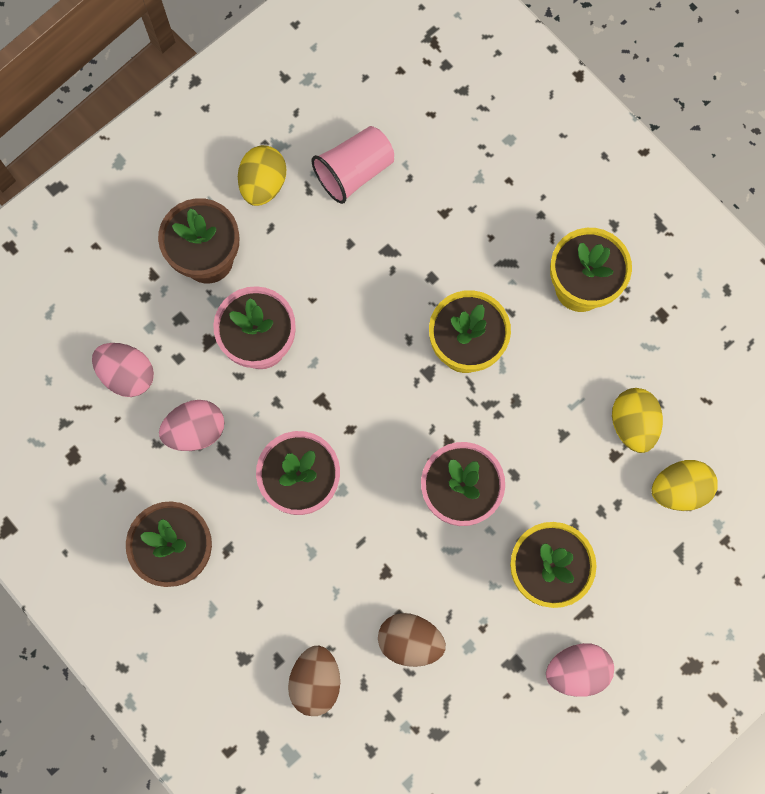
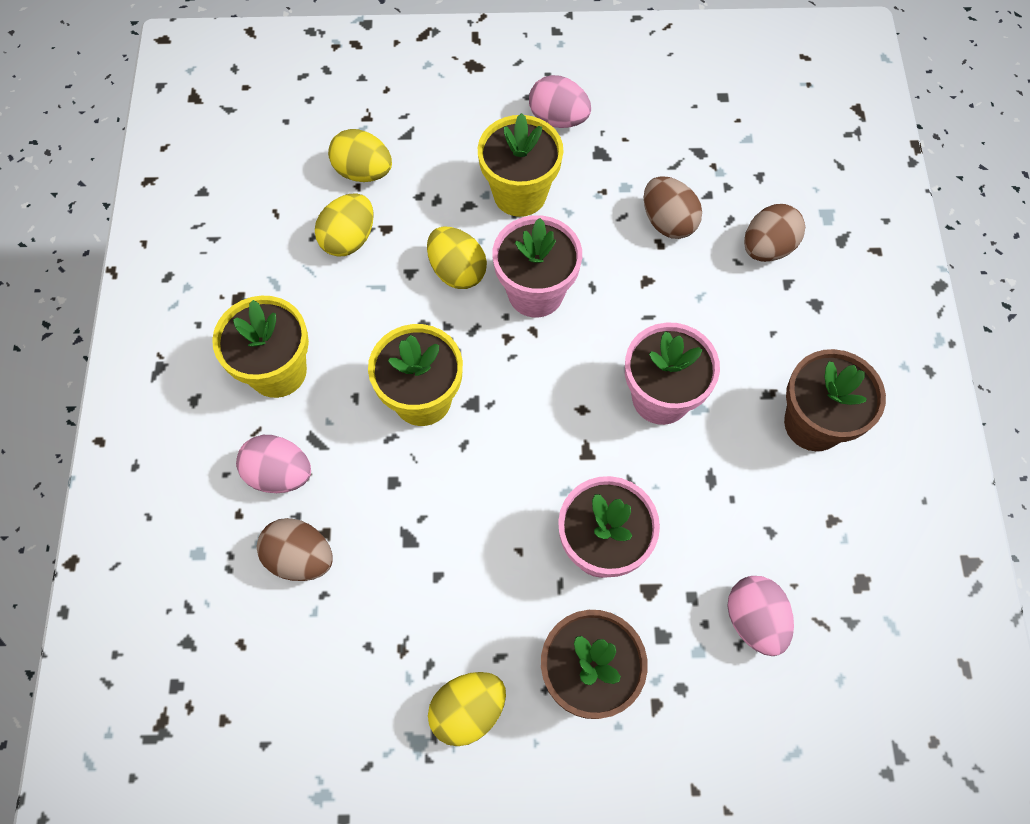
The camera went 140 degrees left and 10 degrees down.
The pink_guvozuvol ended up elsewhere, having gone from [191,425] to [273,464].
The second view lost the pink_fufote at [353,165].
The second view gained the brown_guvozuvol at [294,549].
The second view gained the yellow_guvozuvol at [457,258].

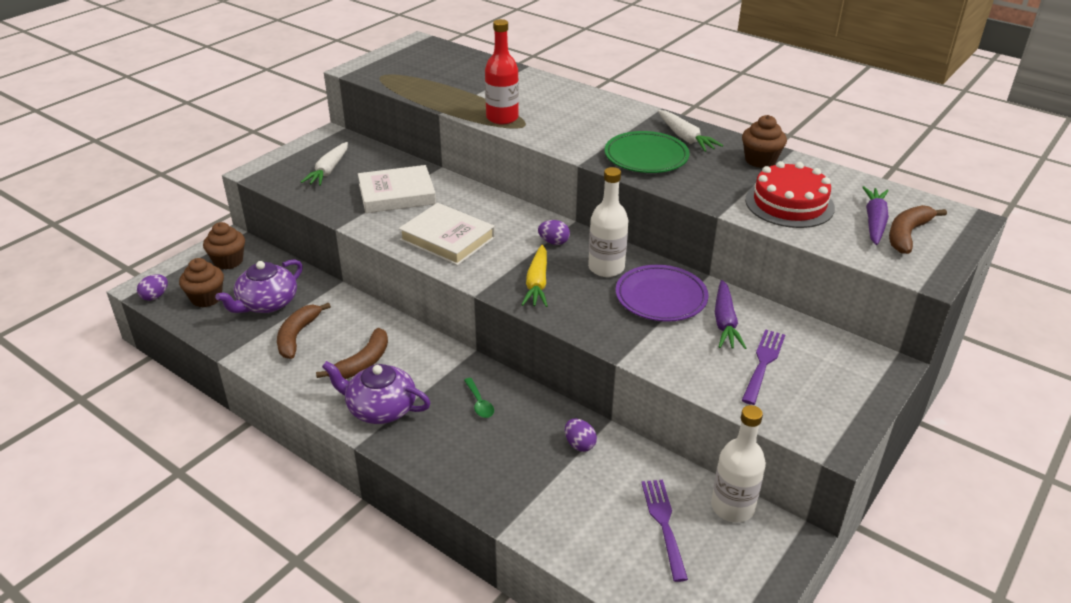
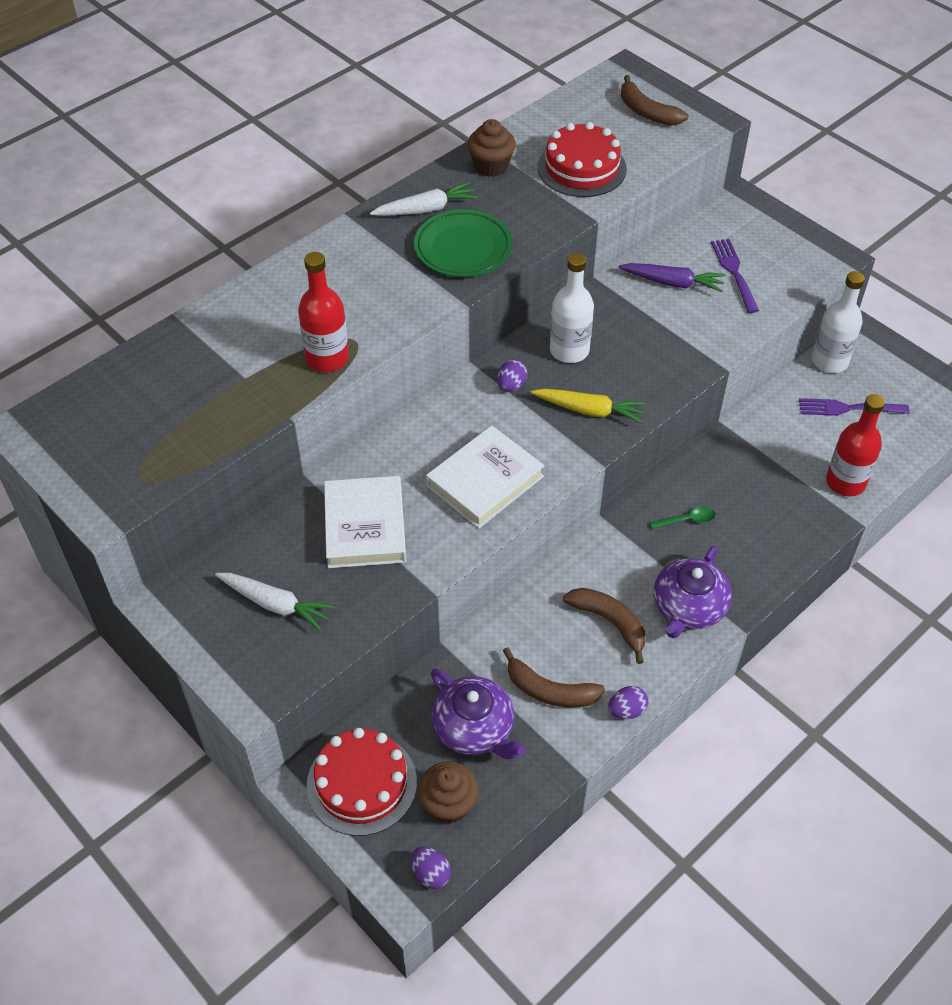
The camera went 80 degrees left and 15 degrees up.
Where the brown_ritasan stood at [224,246], the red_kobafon came to stand at [362,782].
The purple_guvozuvol ended up elsewhere, having gone from [581,435] to [628,702].
The second view lost the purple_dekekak at [662,293].
The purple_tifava at [763,367] ended up facing another way, 45 degrees clockwise from before.
The second view lost the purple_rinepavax at [875,215].
The second view gained the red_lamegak at [855,445].

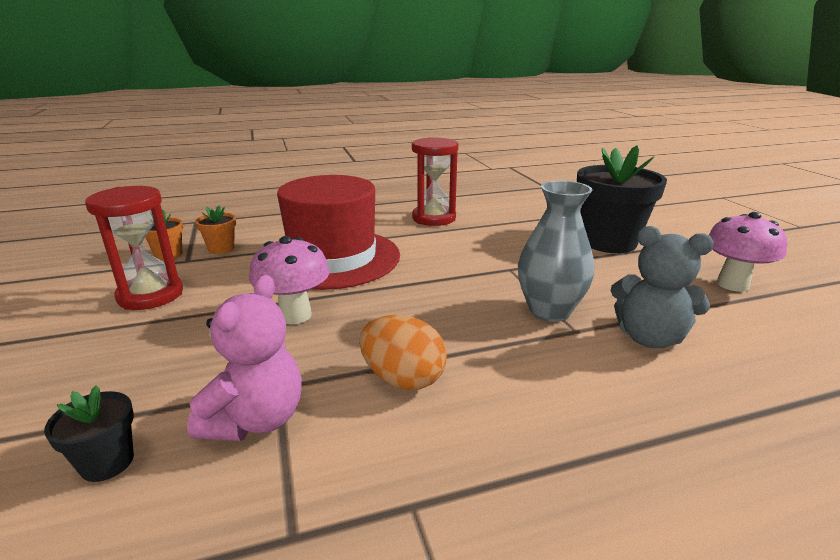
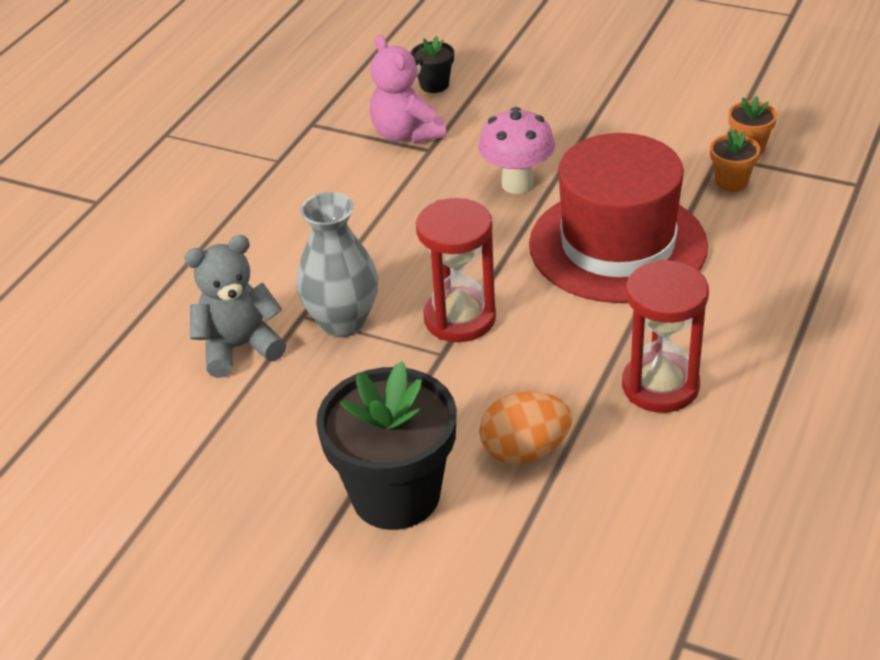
The camera went 135 degrees right and 15 degrees up.
The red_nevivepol ended up elsewhere, having gone from [134,248] to [456,270].
The orange_guvozuvol ended up elsewhere, having gone from [403,352] to [525,428].
The second view lost the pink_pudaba at [748,252].

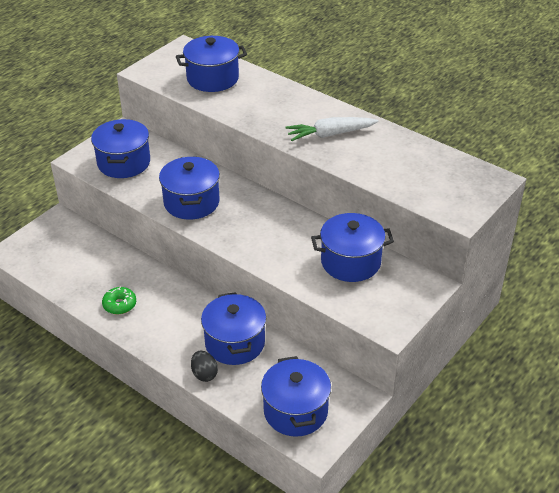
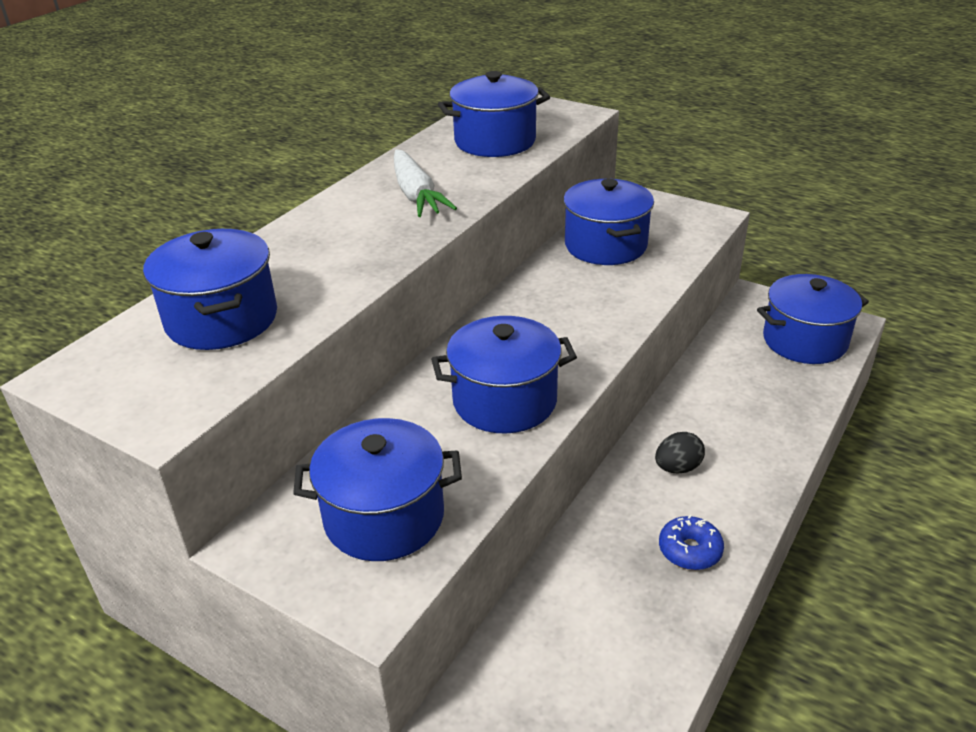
The camera went 95 degrees left and 5 degrees down.
What was the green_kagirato at [119,300] turned into the blue_kagirato at [691,542].
The black_guvozuvol ended up elsewhere, having gone from [204,366] to [680,452].
The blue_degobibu ended up elsewhere, having gone from [233,328] to [494,114].

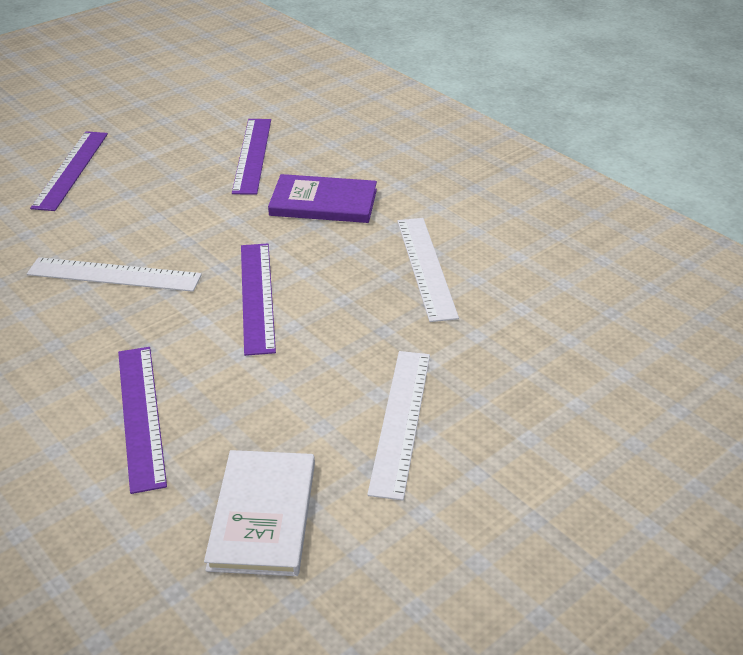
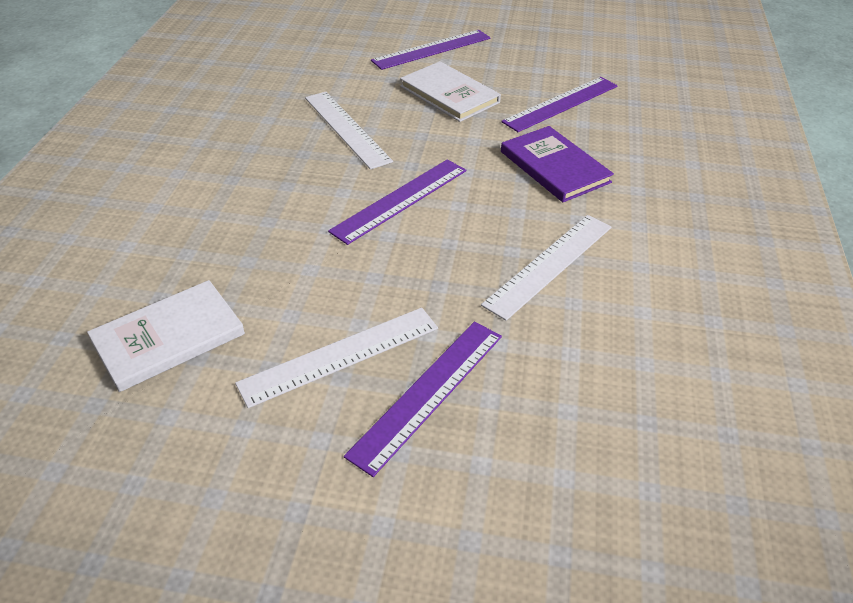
The camera went 50 degrees right and 5 degrees up.
The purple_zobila ended up elsewhere, having gone from [142,420] to [423,399].
The second view gained the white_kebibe at [450,91].

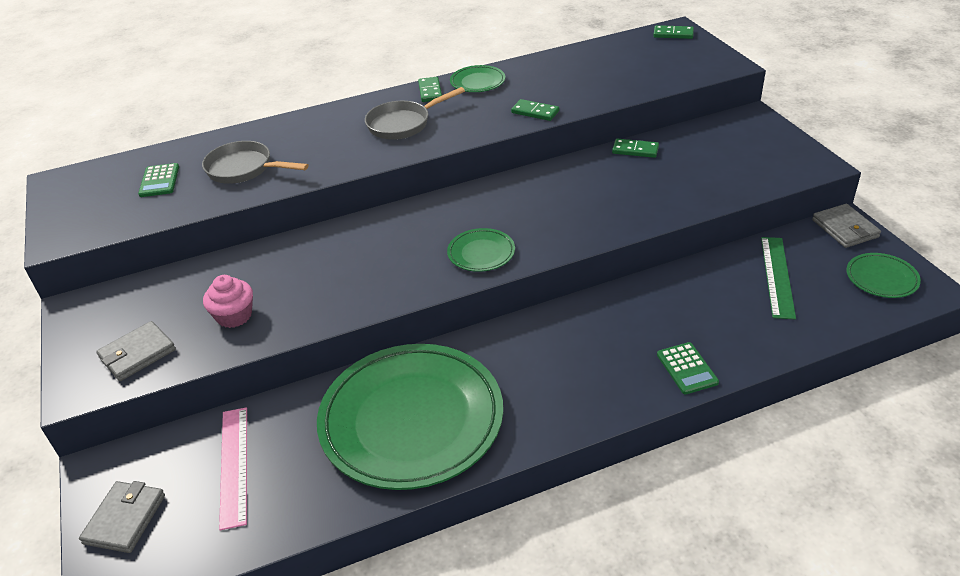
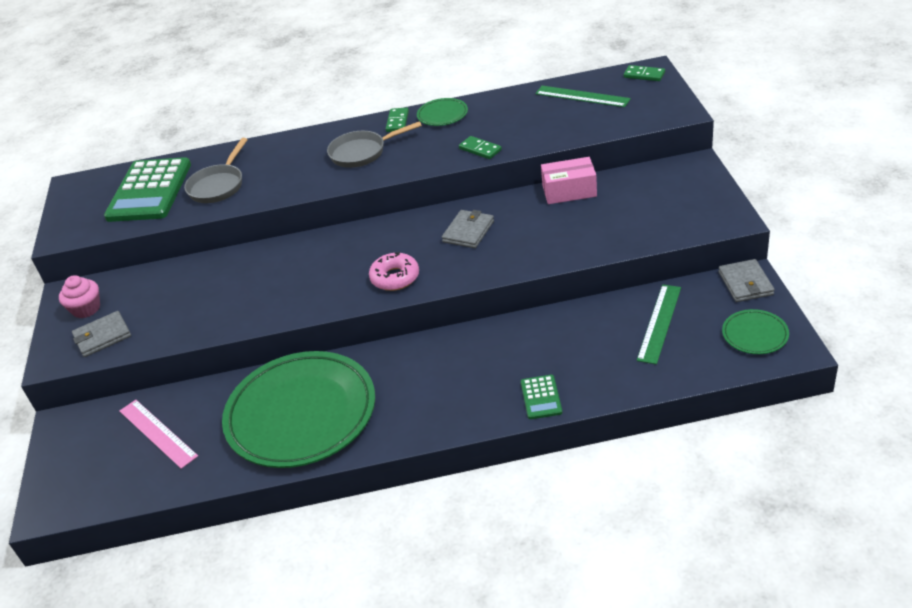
The camera went 15 degrees right and 0 degrees up.
The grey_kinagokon ended up elsewhere, having gone from [122,517] to [468,229].
The size of the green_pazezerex at [158,180] changed by a factor of 2.23.
The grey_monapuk at [255,162] ended up facing another way, 105 degrees counterclockwise from before.
The pink_ritasan ended up elsewhere, having gone from [228,301] to [79,296].
The pink_zobila at [233,468] ended up facing another way, 45 degrees counterclockwise from before.
Where the green_dekekak stood at [481,250], the pink_kagirato came to stand at [394,271].
Where the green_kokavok stood at [635,148], the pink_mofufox came to stand at [569,180].
The second view gained the green_zobila at [583,96].

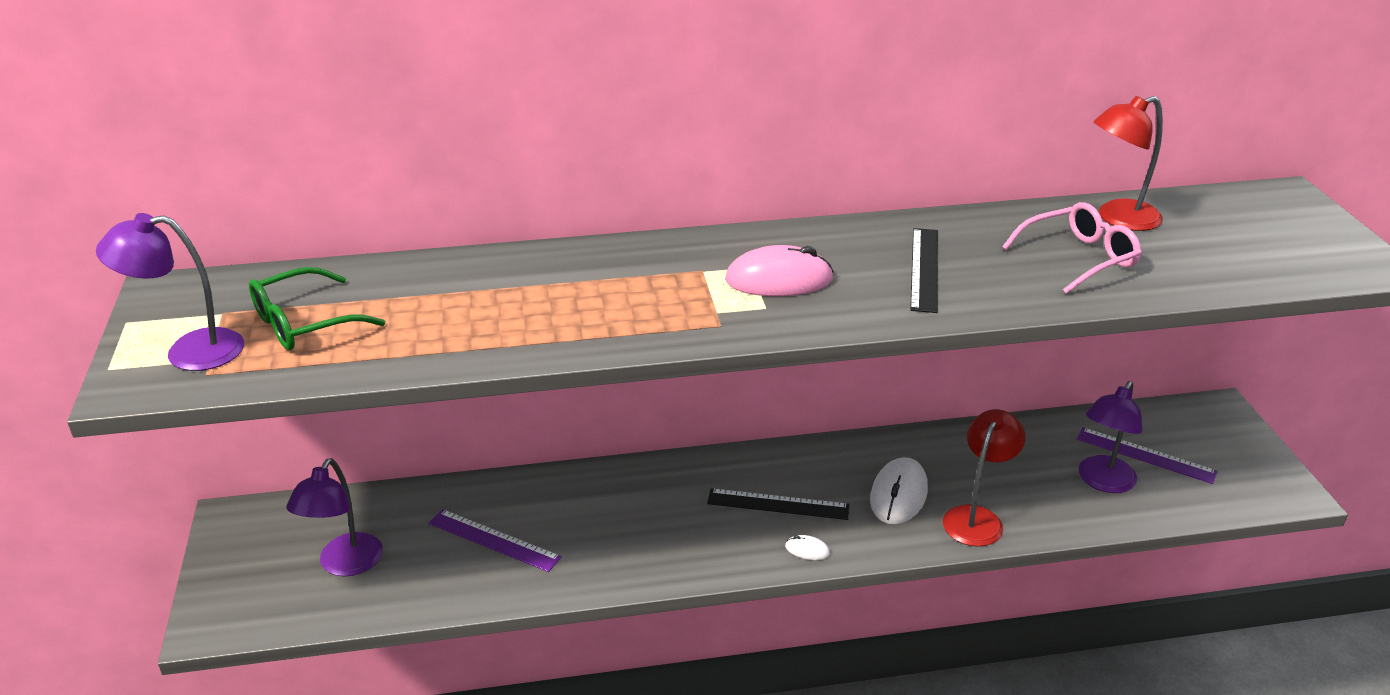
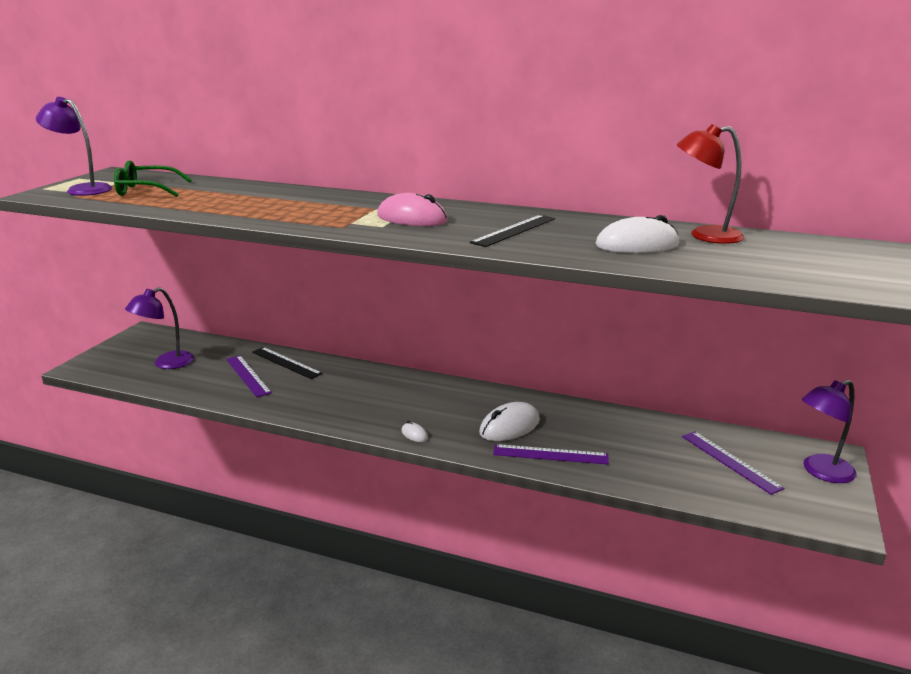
The camera went 30 degrees right and 10 degrees down.
The black_zobila ended up elsewhere, having gone from [778,504] to [287,363].
Where the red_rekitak stood at [984,478], the purple_zobila came to stand at [551,454].
Where the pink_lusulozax stood at [1072,248], the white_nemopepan came to stand at [638,234].
The purple_rekitak ended up elsewhere, having gone from [1110,437] to [829,431].

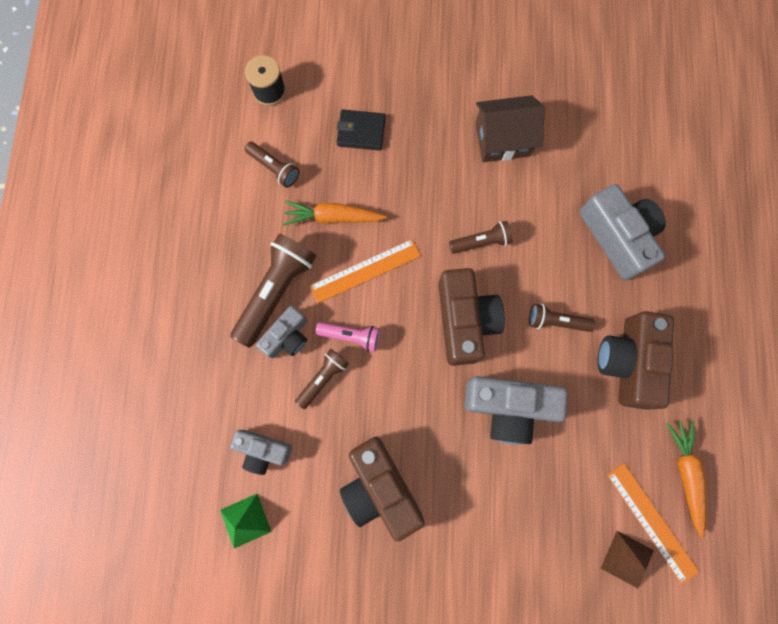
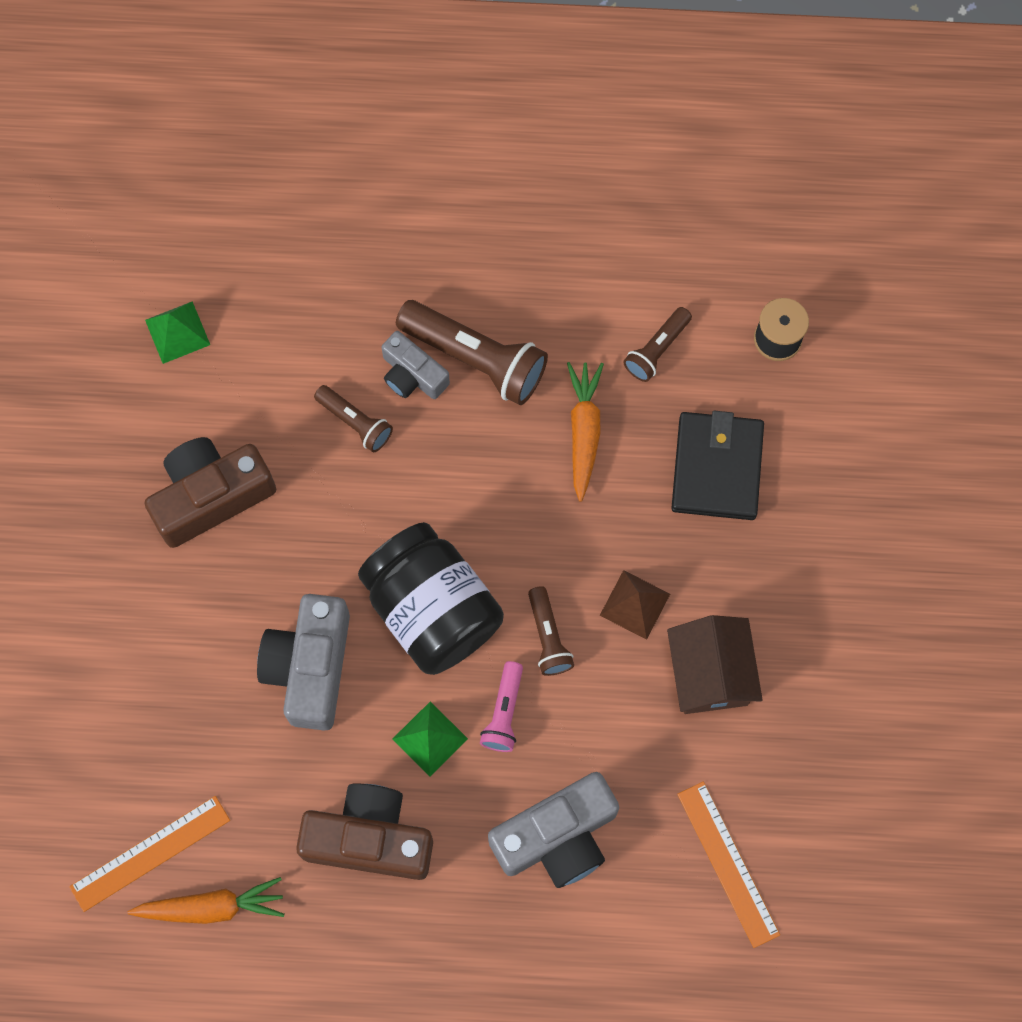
The camera went 90 degrees right and 5 degrees down.
The second view lost the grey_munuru at [261,452].
The orange_zobila ended up elsewhere, having gone from [365,271] to [728,864].
The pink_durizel ended up elsewhere, having gone from [348,337] to [501,706].
The size of the black_kinagokon at [360,130] changed by a factor of 1.54.
Where the brown_munuru stood at [471,317], the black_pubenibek came to stand at [431,598].
Where the brown_durizel stood at [562,317], the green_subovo came to stand at [430,739].
The brown_subovo ended up elsewhere, having gone from [627,559] to [635,605].

